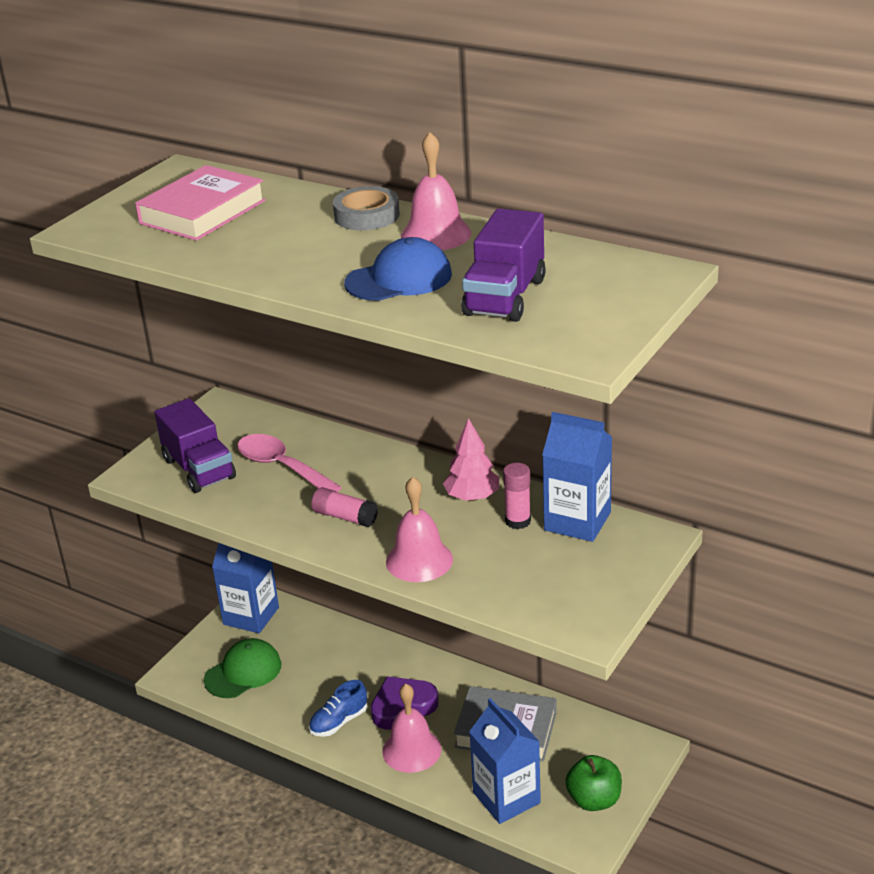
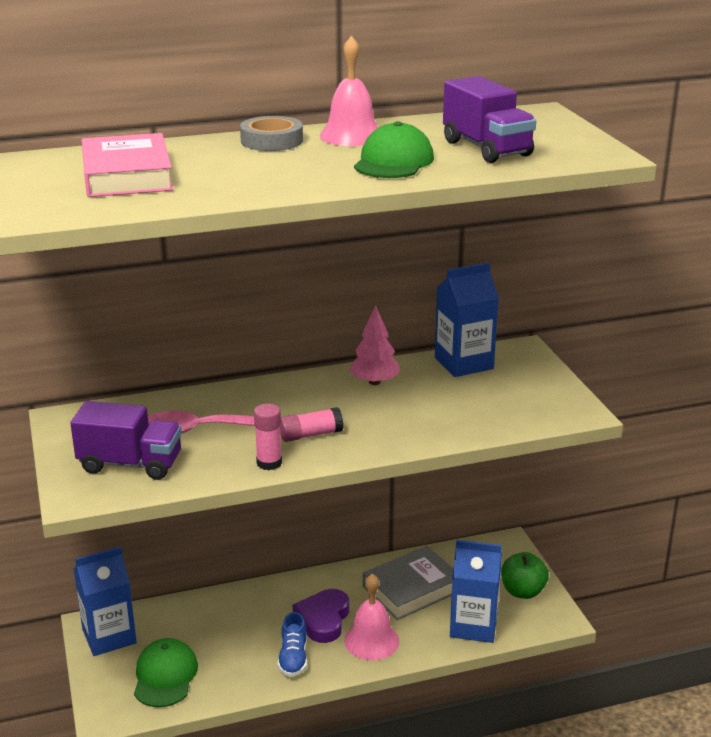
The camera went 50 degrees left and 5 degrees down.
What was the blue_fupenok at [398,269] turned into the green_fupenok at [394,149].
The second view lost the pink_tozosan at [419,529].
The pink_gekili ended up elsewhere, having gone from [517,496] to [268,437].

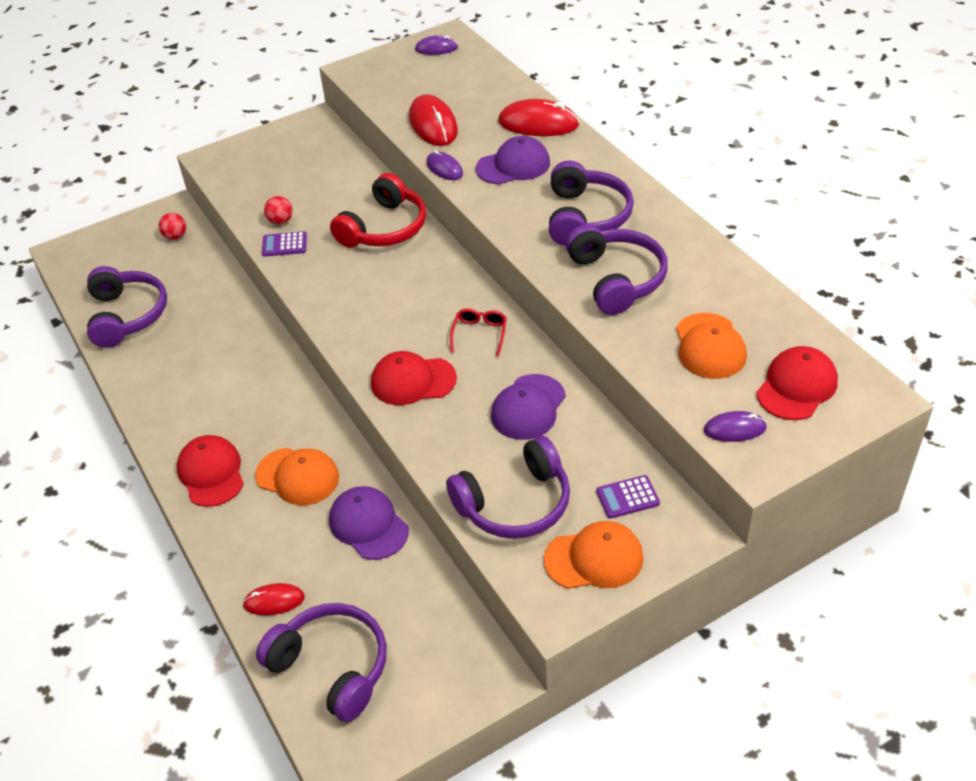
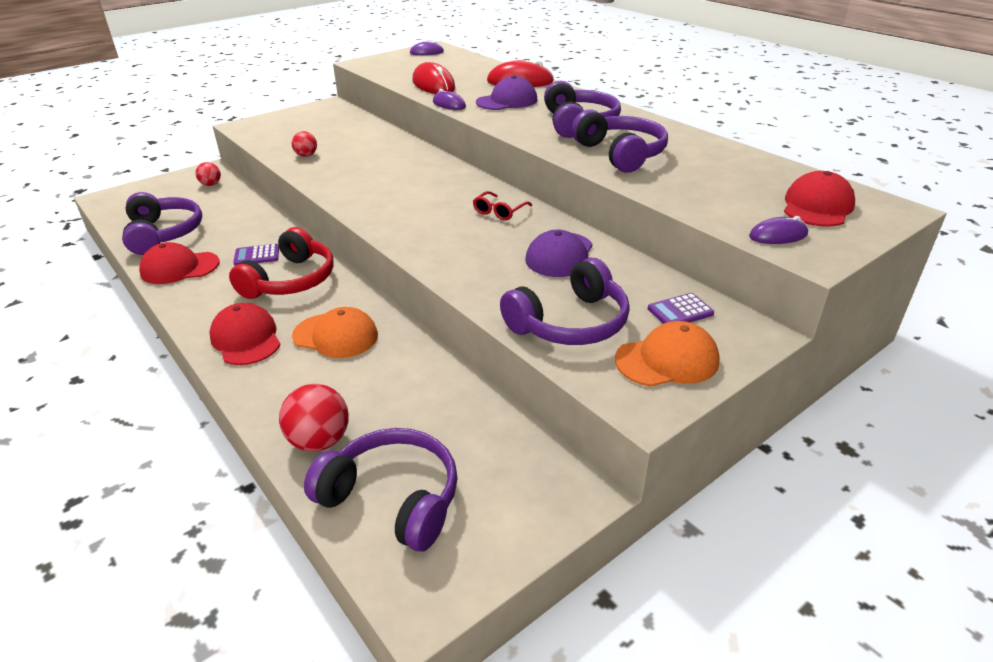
The camera went 10 degrees left and 10 degrees down.
Where the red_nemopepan stood at [273,599], the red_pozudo came to stand at [314,418].
The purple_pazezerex ended up elsewhere, having gone from [284,244] to [256,255].
The second view lost the purple_fupenok at [369,523].
The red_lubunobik ended up elsewhere, having gone from [378,210] to [281,263].
The red_fupenok ended up elsewhere, having gone from [414,378] to [179,263].
The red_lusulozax at [478,332] ended up facing another way, 150 degrees counterclockwise from before.
The second view lost the orange_fupenok at [711,346].

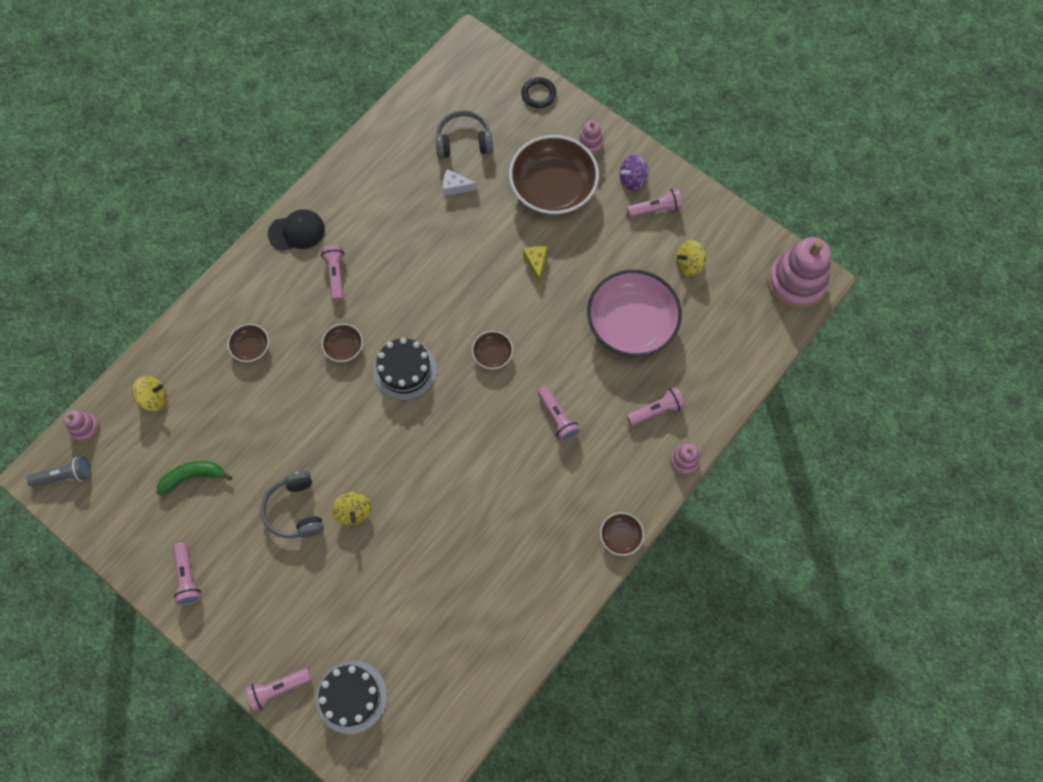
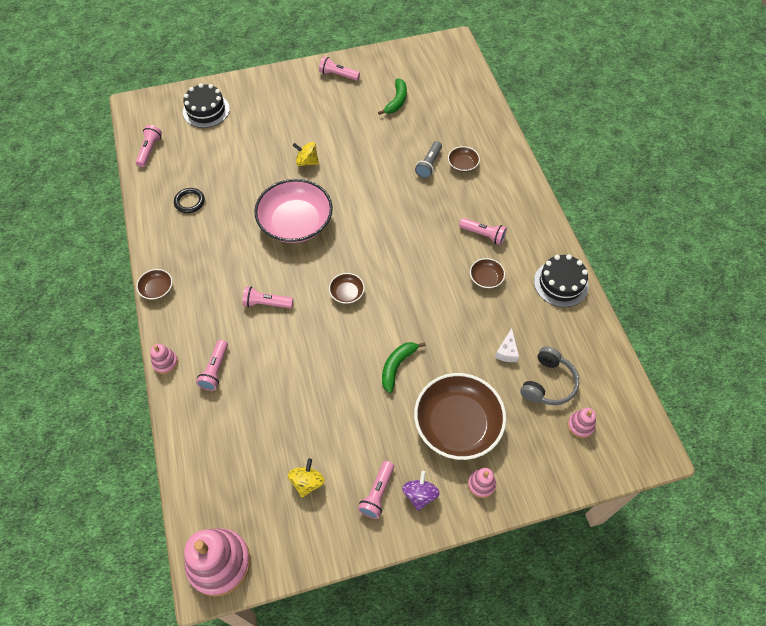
The camera went 125 degrees right and 10 degrees down.
The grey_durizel ended up elsewhere, having gone from [59,472] to [428,159].
The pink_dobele ended up elsewhere, having gone from [81,425] to [582,423].
The second view lost the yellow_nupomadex at [149,393].
The pink_durizel ended up elsewhere, having gone from [279,689] to [149,146].
The second view lost the grey_lubunobik at [292,504].
The second view lost the black_fupenok at [296,230].
The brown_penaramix ended up elsewhere, having gone from [342,343] to [487,273].
The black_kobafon ended up elsewhere, having gone from [405,369] to [561,281].
The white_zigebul at [460,182] ended up facing another way, 150 degrees clockwise from before.
The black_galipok ended up elsewhere, having gone from [538,92] to [189,200].
Where the yellow_zigebul stood at [535,264], the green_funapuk came to stand at [404,367].
The pink_penaramix ended up elsewhere, having gone from [634,313] to [293,211].

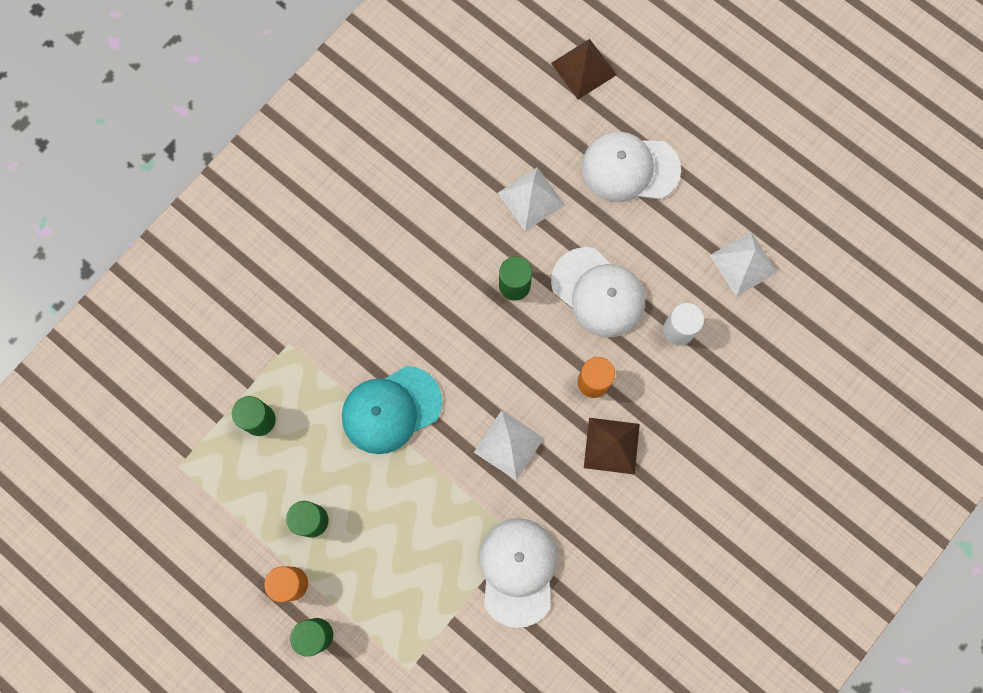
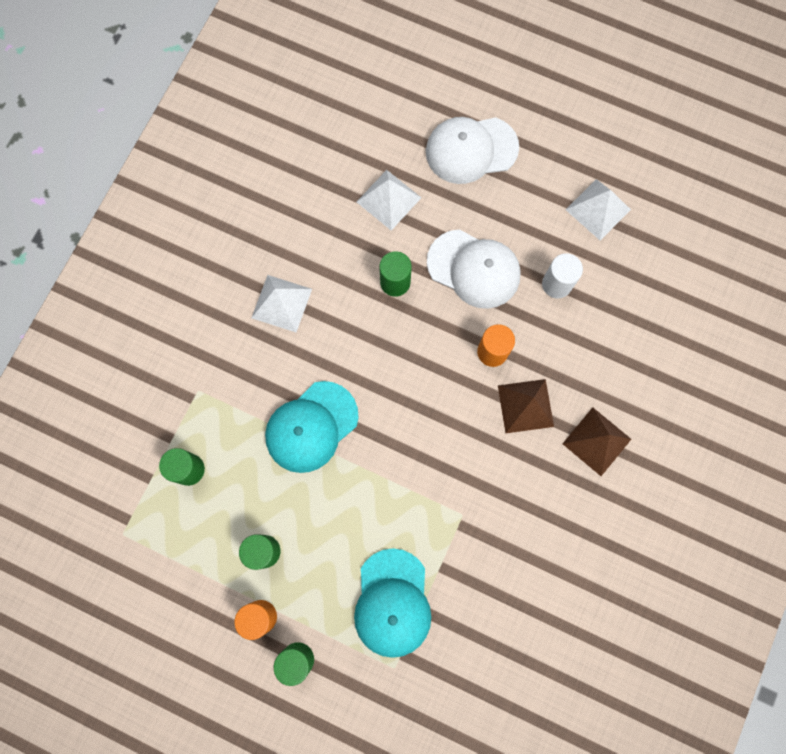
The camera went 15 degrees left and 0 degrees up.
The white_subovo ended up elsewhere, having gone from [509,445] to [282,303].
The second view lost the white_fupenok at [518,573].
The brown_subovo ended up elsewhere, having gone from [583,69] to [597,441].
The second view gained the turquoise_fupenok at [392,603].

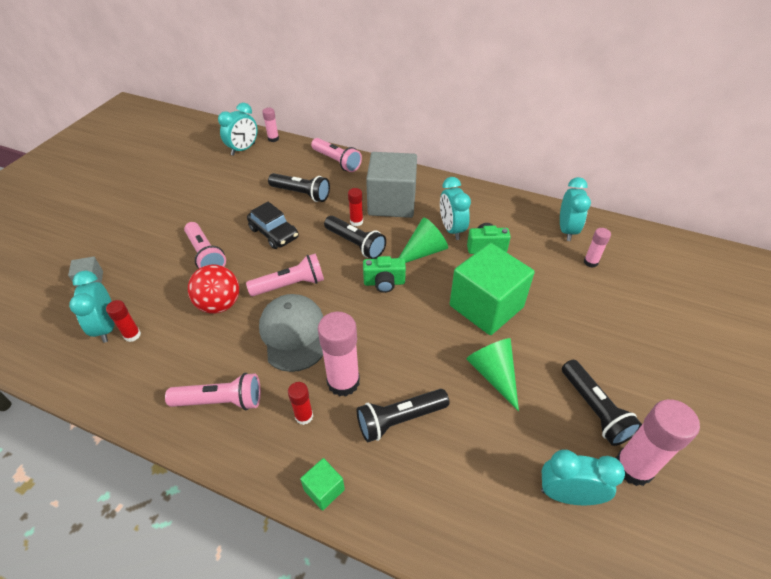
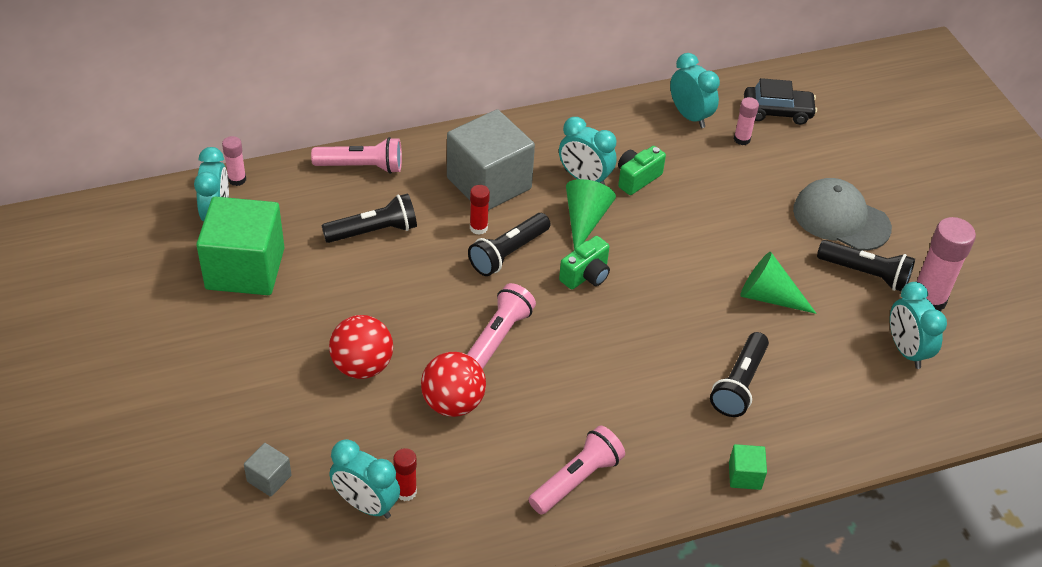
The camera went 45 degrees left and 0 degrees up.
Where the pink_durizel stood at [205,245], the red_pozudo came to stand at [361,347].
The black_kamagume ended up elsewhere, having gone from [273,225] to [780,101].
The grey_fupenok ended up elsewhere, having gone from [291,333] to [842,214].
The second view lost the red_gekili at [300,403].
The second view lost the pink_gekili at [339,354].
The black_durizel at [355,237] ended up facing another way, 135 degrees clockwise from before.
The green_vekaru ended up elsewhere, having gone from [492,289] to [240,245].
The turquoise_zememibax at [583,477] ended up facing another way, 75 degrees counterclockwise from before.

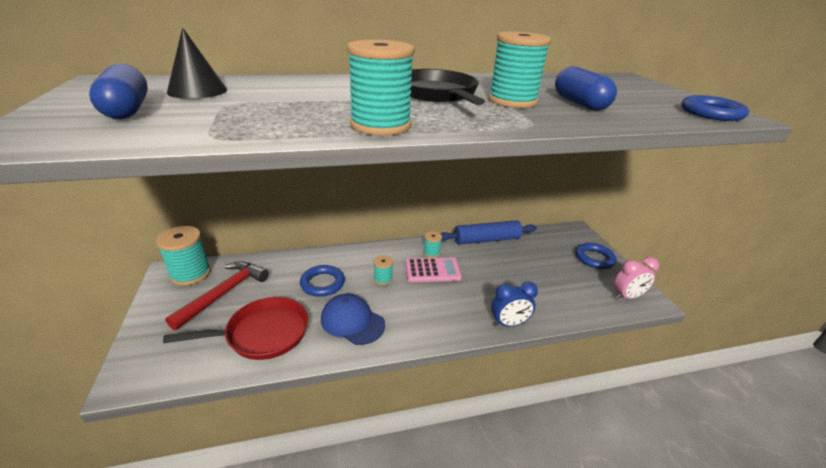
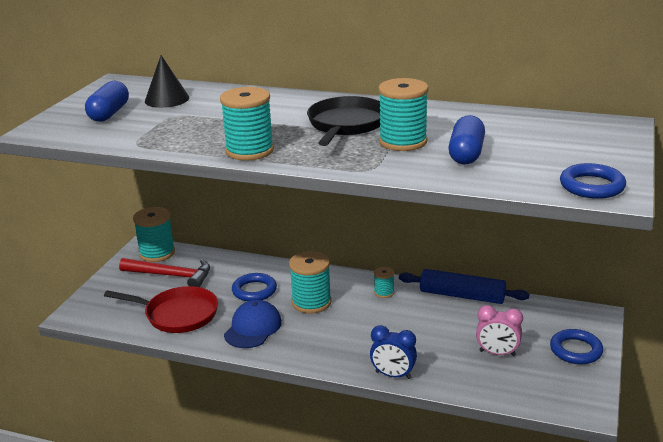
The camera went 35 degrees right and 5 degrees down.
The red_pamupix at [217,295] ended up facing another way, 45 degrees clockwise from before.
The blue_fupenok at [353,319] ended up facing another way, 45 degrees clockwise from before.
The size of the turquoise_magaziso at [383,270] changed by a factor of 1.95.
The second view lost the pink_pazezerex at [433,270].
The pink_zememibax ended up elsewhere, having gone from [636,278] to [499,330].

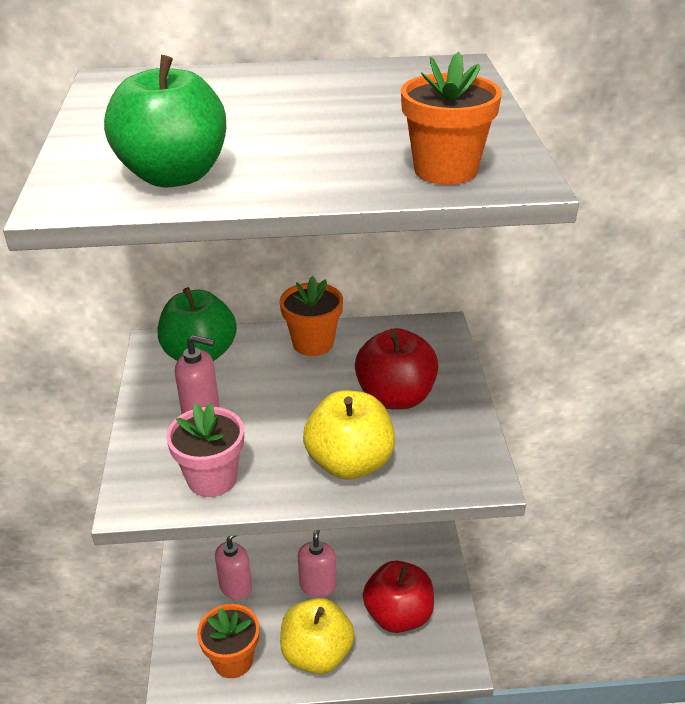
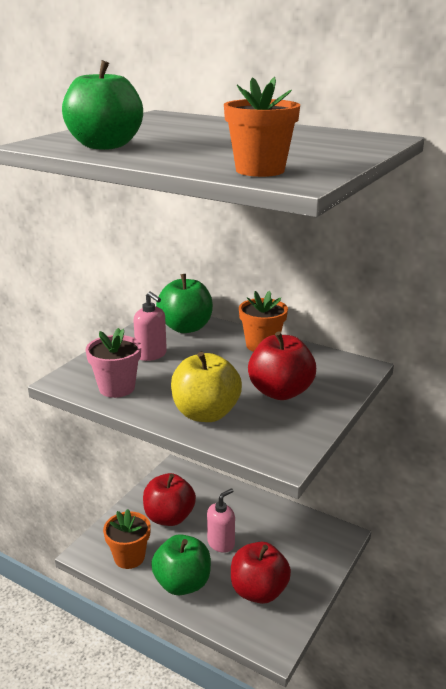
The camera went 35 degrees right and 10 degrees down.
Where the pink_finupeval stood at [233,568], the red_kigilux came to stand at [169,499].
What was the yellow_kigilux at [317,636] turned into the green_kigilux at [181,565].

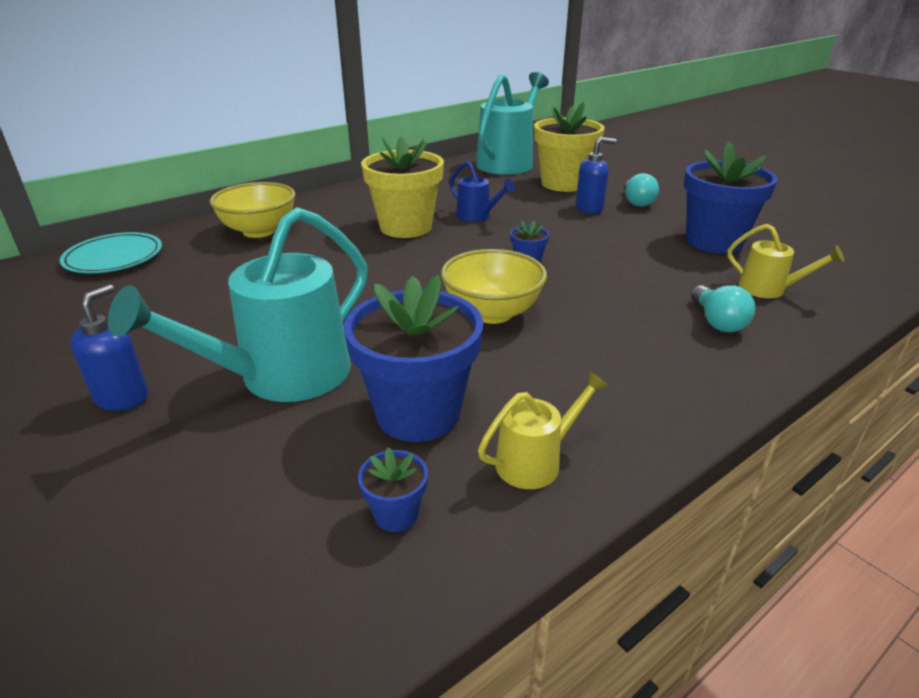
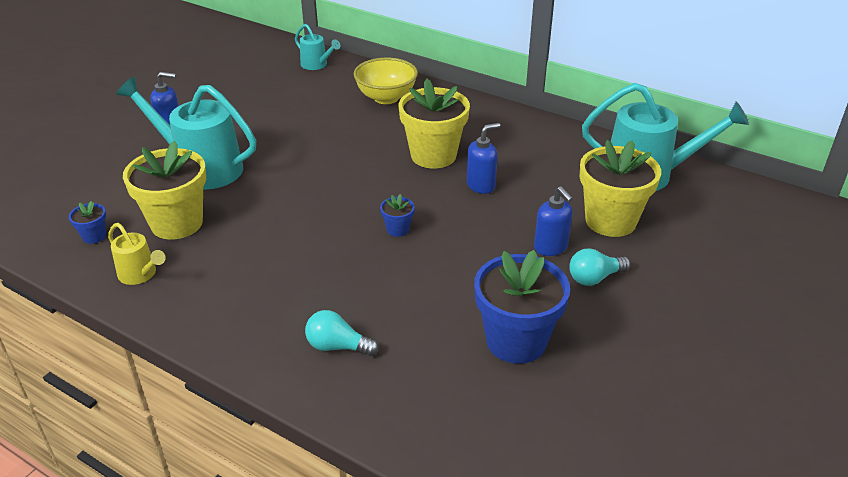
The camera went 70 degrees right and 5 degrees up.
Where the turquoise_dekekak stood at [111,252], the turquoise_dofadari came to stand at [317,47].
What was the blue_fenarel at [413,358] turned into the yellow_fenarel at [164,190].
The second view lost the yellow_penaramix at [494,286].
Where the blue_dofadari stood at [482,191], the blue_finupeval came to stand at [483,158].
The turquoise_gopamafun at [723,308] ended up facing another way, 45 degrees clockwise from before.
The second view lost the yellow_dofadari at [785,261].

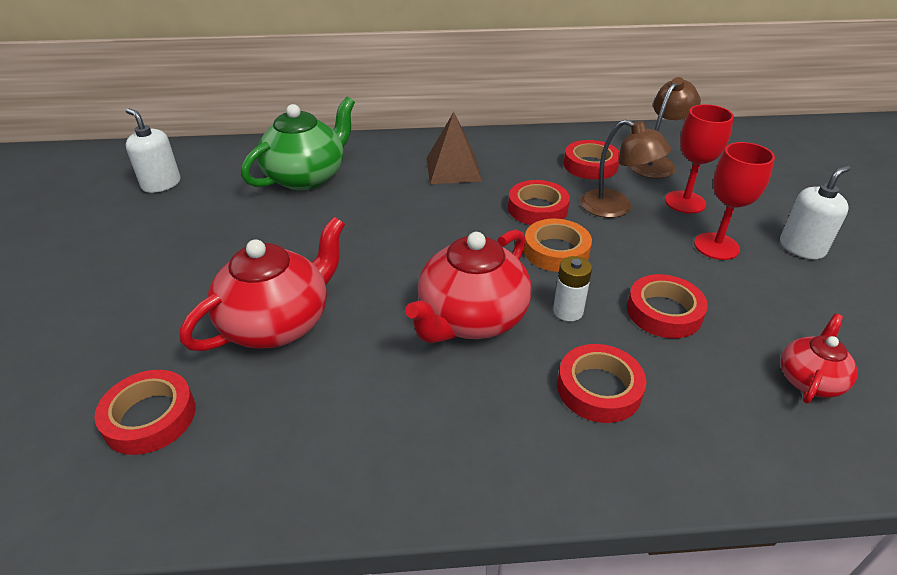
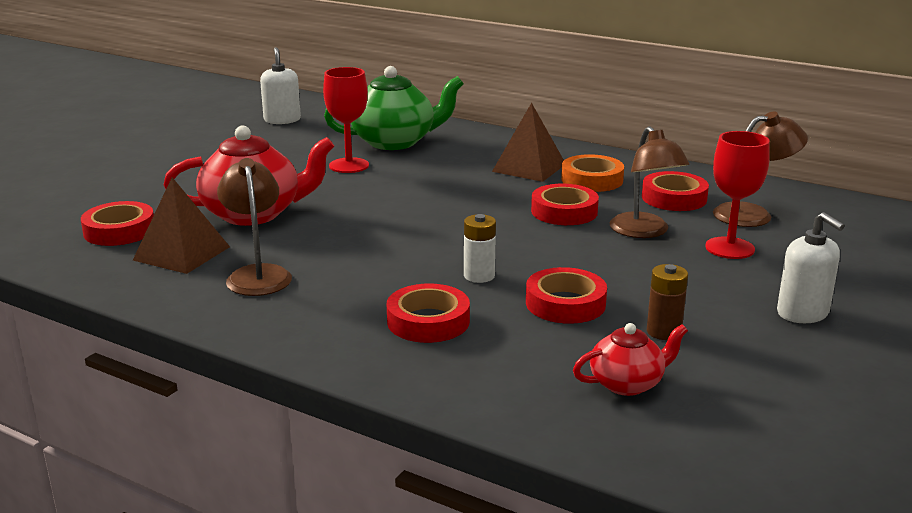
The camera went 35 degrees right and 15 degrees down.
The second view lost the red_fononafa at [468,286].
The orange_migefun ended up elsewhere, having gone from [558,245] to [592,173].
The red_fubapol ended up elsewhere, having gone from [734,201] to [346,120].
The white_finupeval at [815,212] ended up facing another way, 60 degrees clockwise from before.
The second view gained the brown_subovo at [181,225].
The second view gained the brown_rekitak at [254,227].
The second view gained the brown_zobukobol at [667,302].

